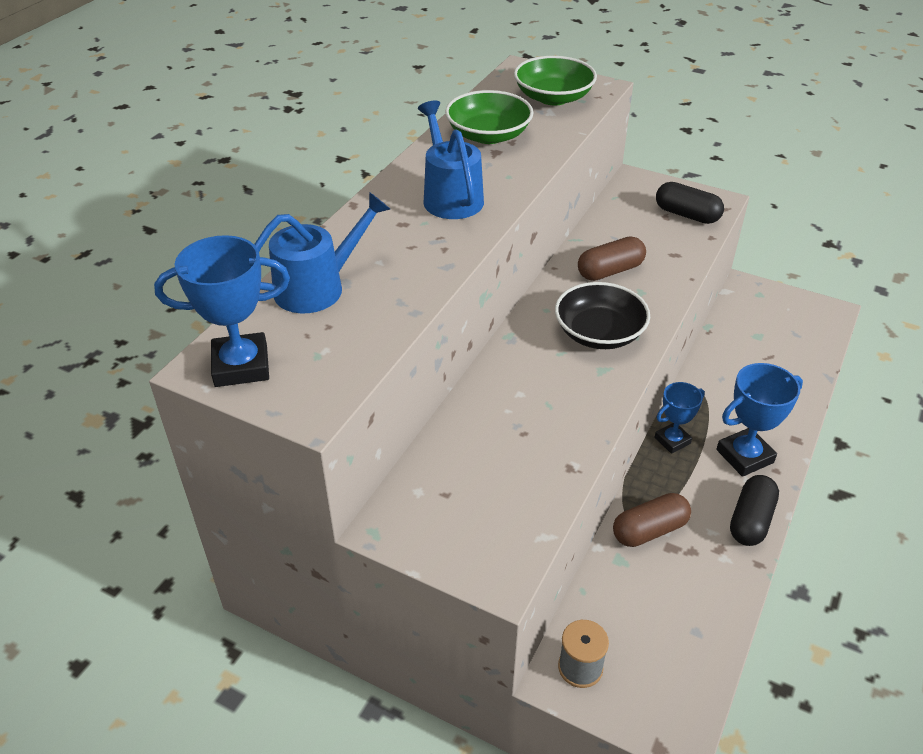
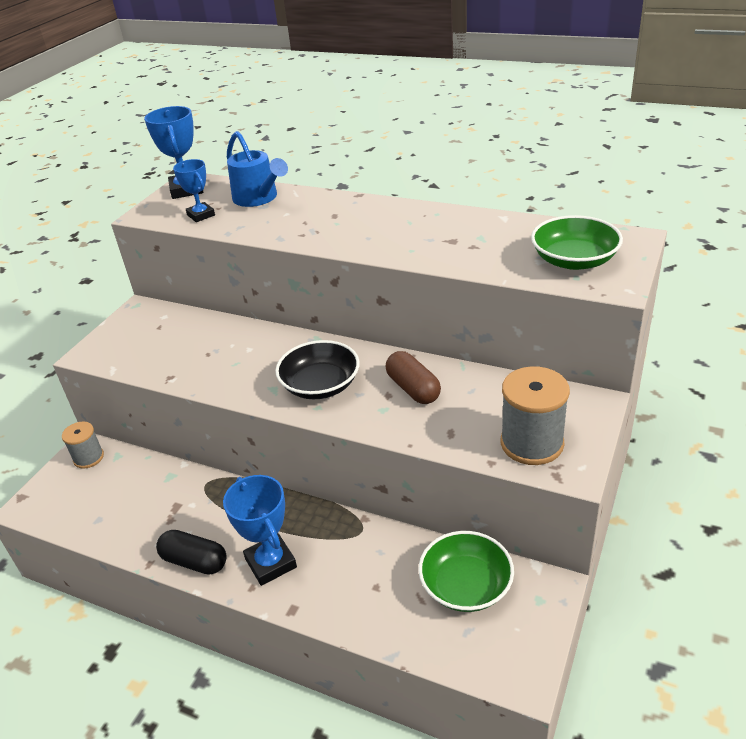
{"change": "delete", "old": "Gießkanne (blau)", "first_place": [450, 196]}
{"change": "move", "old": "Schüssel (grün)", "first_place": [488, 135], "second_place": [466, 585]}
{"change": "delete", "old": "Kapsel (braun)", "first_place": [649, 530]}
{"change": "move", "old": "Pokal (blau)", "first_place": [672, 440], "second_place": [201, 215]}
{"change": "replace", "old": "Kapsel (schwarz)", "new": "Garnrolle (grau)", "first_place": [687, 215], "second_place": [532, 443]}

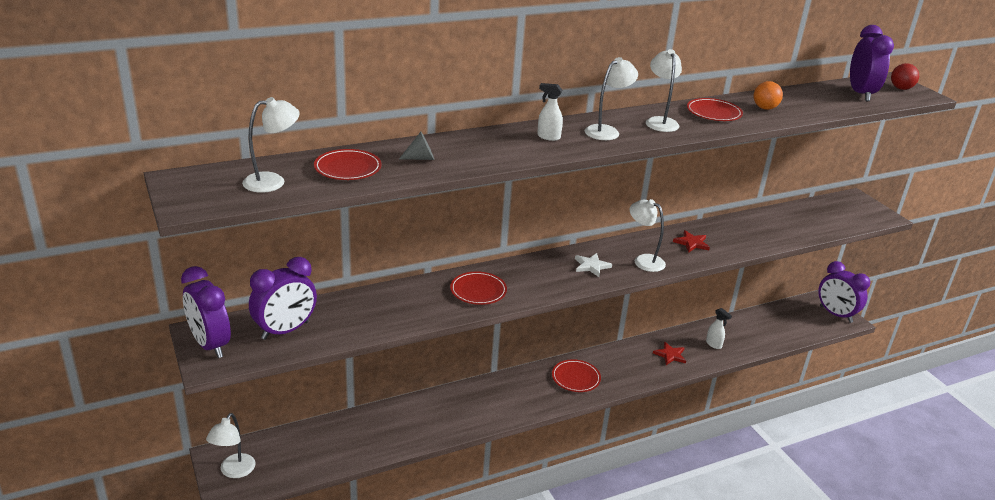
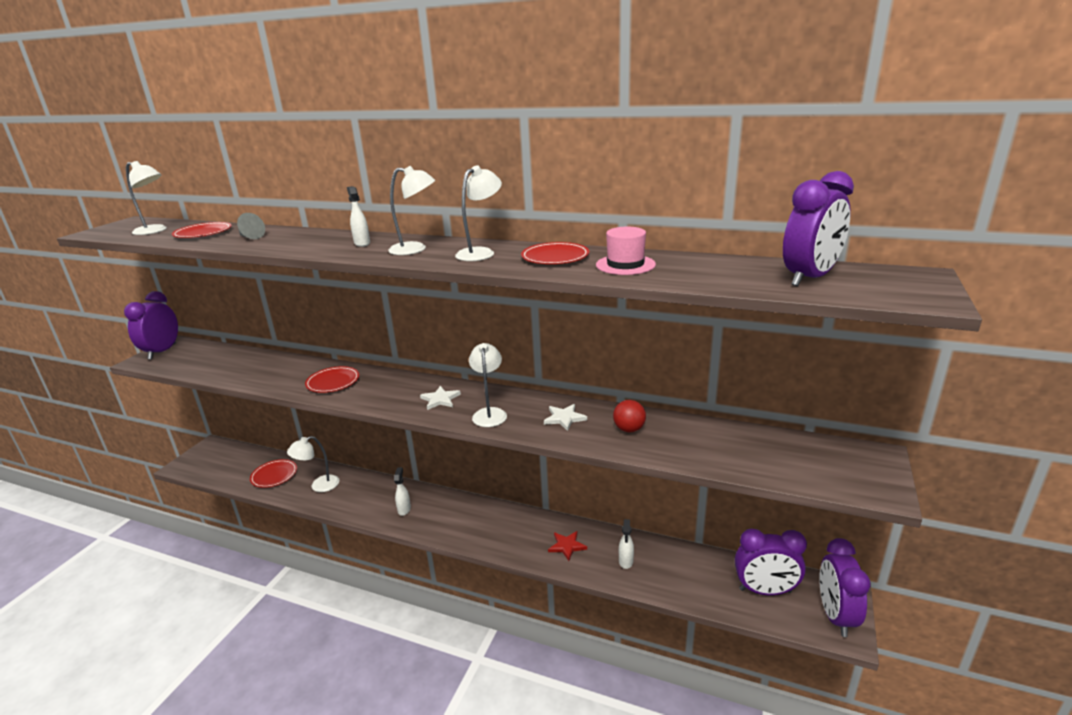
{"change": "move", "old": "Lampe (weiß)", "first_place": [234, 471], "second_place": [319, 486]}
{"change": "move", "old": "Wecker (lila)", "first_place": [285, 330], "second_place": [765, 590]}
{"change": "move", "old": "Teller (rot)", "first_place": [576, 378], "second_place": [274, 475]}
{"change": "recolor", "old": "Stern (rot)", "new": "Stern (weiß)", "first_place": [691, 243], "second_place": [564, 418]}
{"change": "replace", "old": "Ball (orange)", "new": "Hut (rosa)", "first_place": [764, 108], "second_place": [625, 265]}
{"change": "move", "old": "Ball (rot)", "first_place": [901, 88], "second_place": [629, 429]}
{"change": "insert", "new": "Sprühflasche (weiß)", "second_place": [404, 509]}

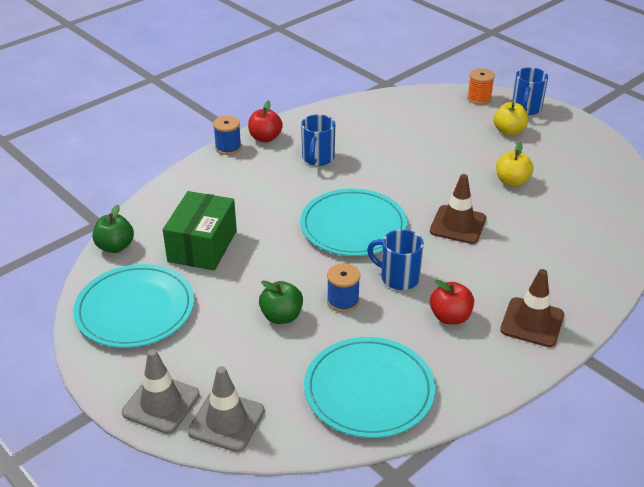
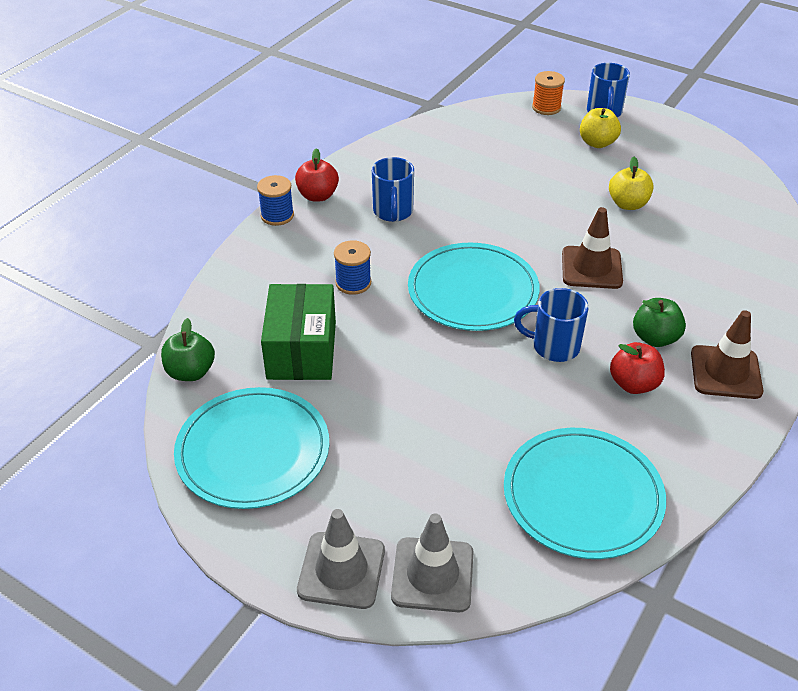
{"change": "move", "old": "Apfel (grün)", "first_place": [281, 316], "second_place": [655, 338]}
{"change": "move", "old": "Garnrolle (blau)", "first_place": [343, 301], "second_place": [353, 283]}

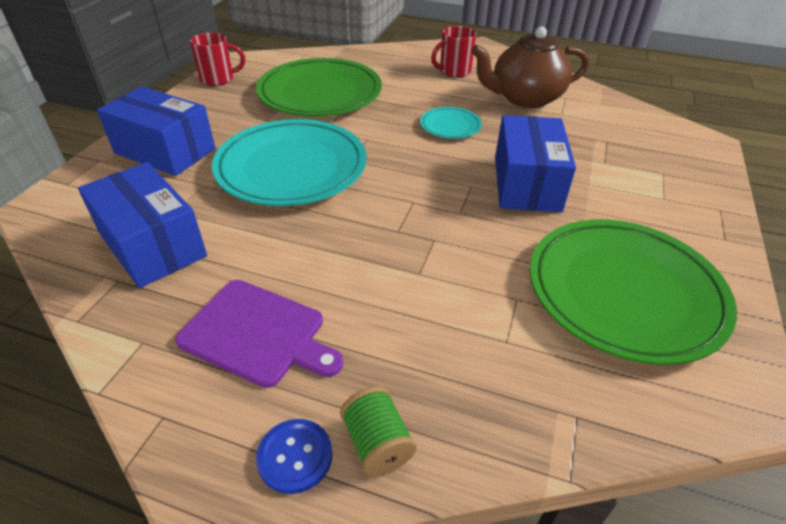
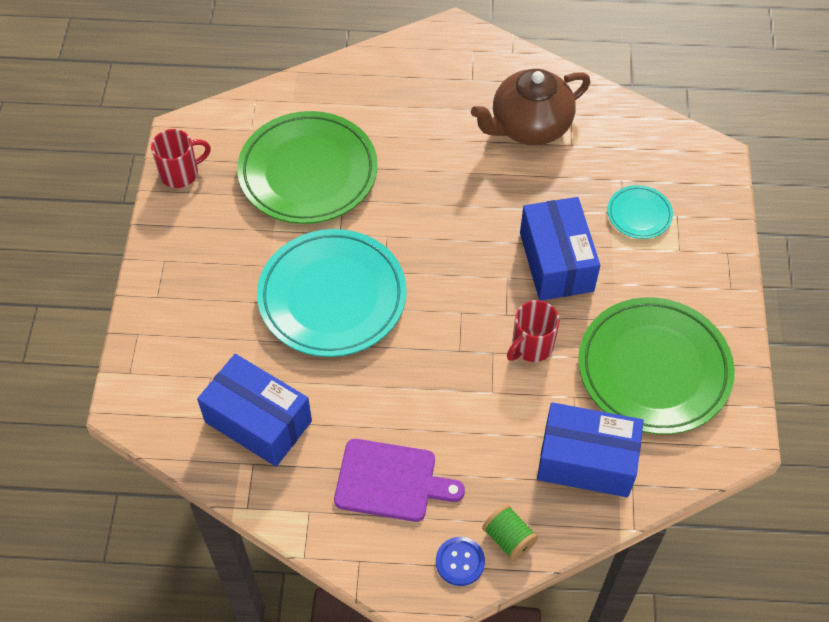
{"change": "move", "old": "Schachtel (blau)", "first_place": [165, 151], "second_place": [586, 461]}
{"change": "move", "old": "Teller (türkis)", "first_place": [450, 126], "second_place": [639, 214]}
{"change": "move", "old": "Tasse (rot)", "first_place": [454, 71], "second_place": [531, 346]}

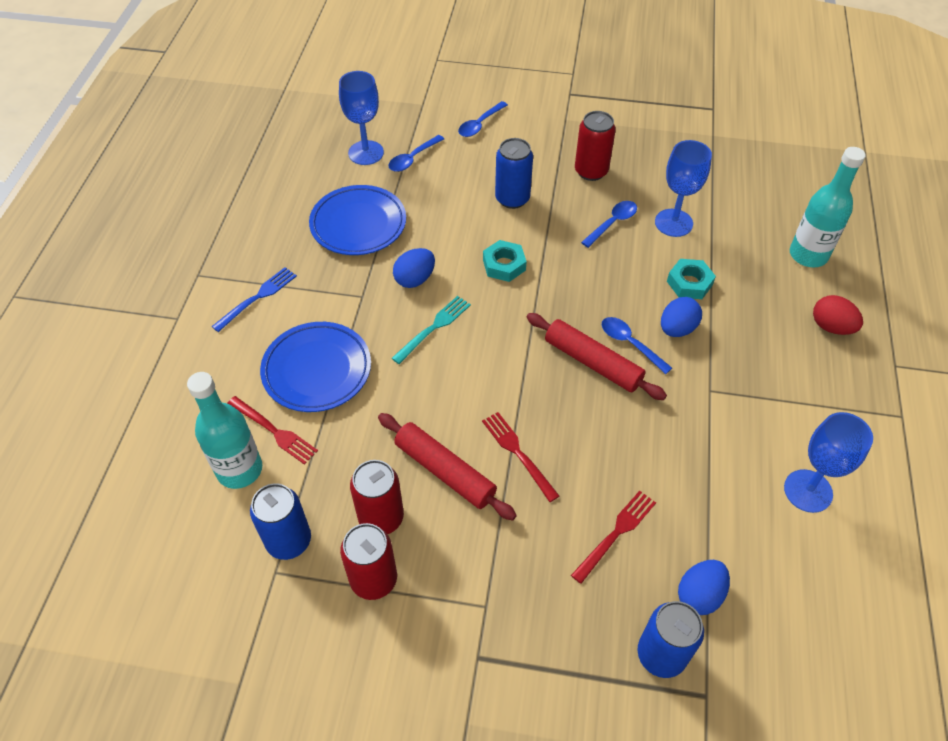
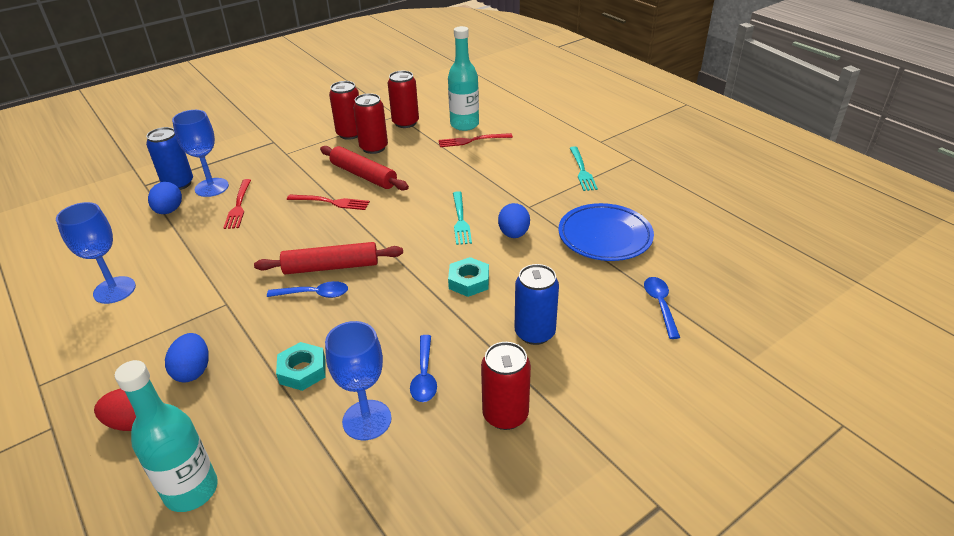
{"change": "recolor", "old": "Gabel (blau)", "new": "Gabel (türkis)", "first_place": [258, 297], "second_place": [582, 171]}
{"change": "recolor", "old": "Dose (blau)", "new": "Dose (rot)", "first_place": [289, 541], "second_place": [405, 123]}
{"change": "delete", "old": "Teller (blau)", "first_place": [317, 370]}
{"change": "move", "old": "Kelch (blau)", "first_place": [366, 153], "second_place": [211, 187]}
{"change": "rotate", "old": "Nudelholz (rot)", "first_place": [444, 471], "second_place": [363, 175], "degrees": 45}
{"change": "delete", "old": "Löffel (blau)", "first_place": [480, 124]}
{"change": "move", "old": "Ei (blau)", "first_place": [677, 329], "second_place": [193, 371]}

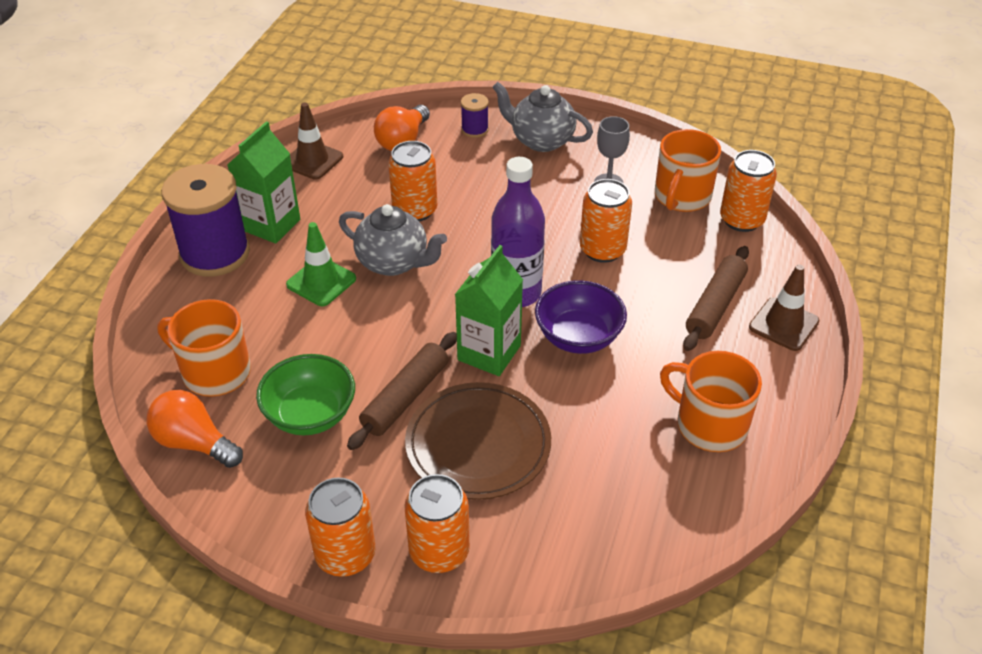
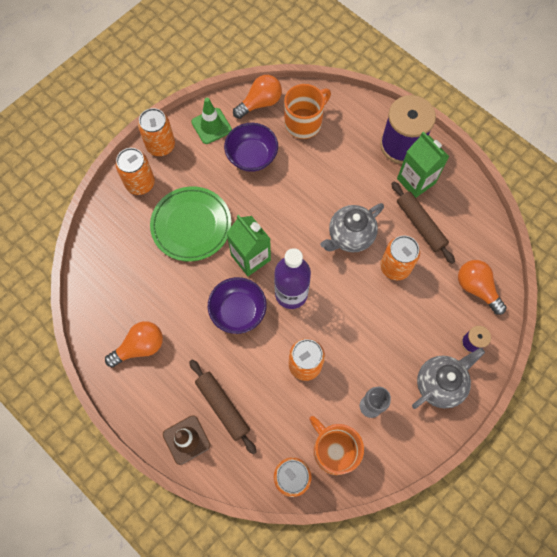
{"change": "recolor", "old": "Schüssel (grün)", "new": "Schüssel (lila)", "first_place": [310, 415], "second_place": [252, 156]}
{"change": "move", "old": "Leitkegel (grün)", "first_place": [321, 282], "second_place": [211, 126]}
{"change": "delete", "old": "Leitkegel (braun)", "first_place": [312, 160]}
{"change": "move", "old": "Nudelholz (braun)", "first_place": [405, 398], "second_place": [420, 225]}
{"change": "recolor", "old": "Teller (braun)", "new": "Teller (grün)", "first_place": [478, 444], "second_place": [191, 225]}
{"change": "replace", "old": "Tasse (orange)", "new": "Glühbirne (orange)", "first_place": [709, 425], "second_place": [140, 347]}

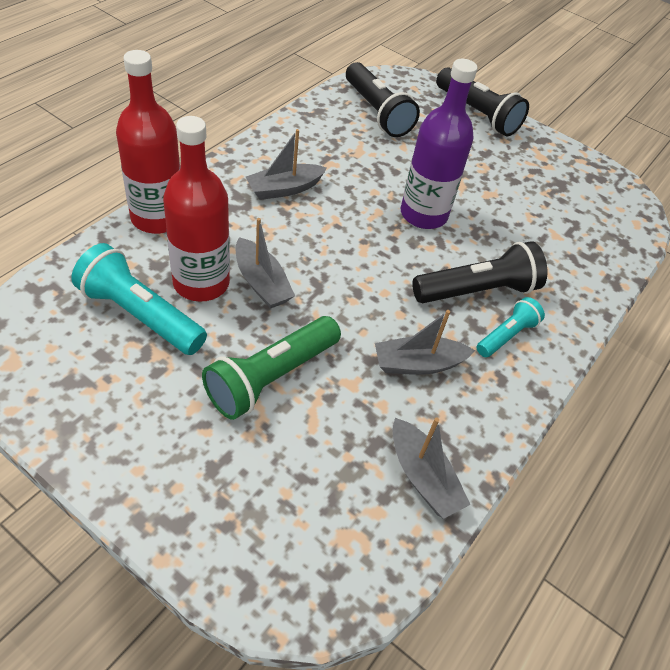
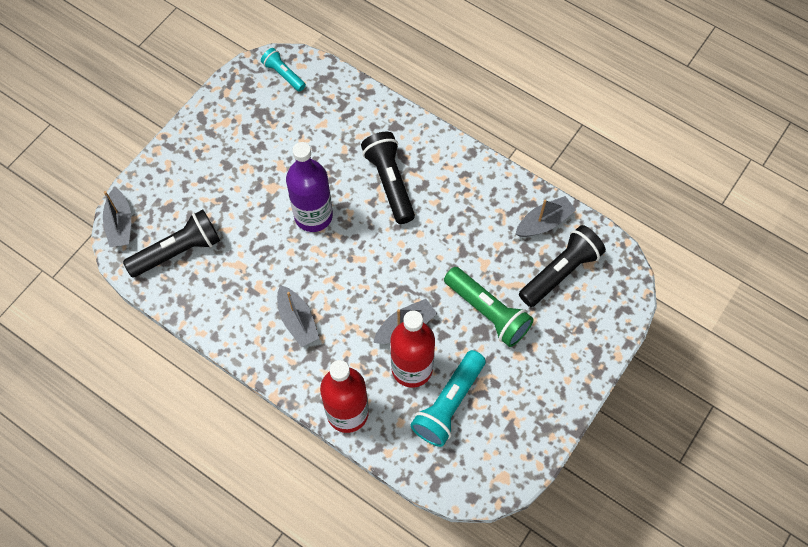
{"change": "move", "old": "Boot (grau)", "first_place": [418, 364], "second_place": [120, 224]}
{"change": "move", "old": "Taschenlampe (schwarz)", "first_place": [477, 114], "second_place": [560, 272]}
{"change": "move", "old": "Taschenlampe (türkis)", "first_place": [506, 335], "second_place": [283, 74]}

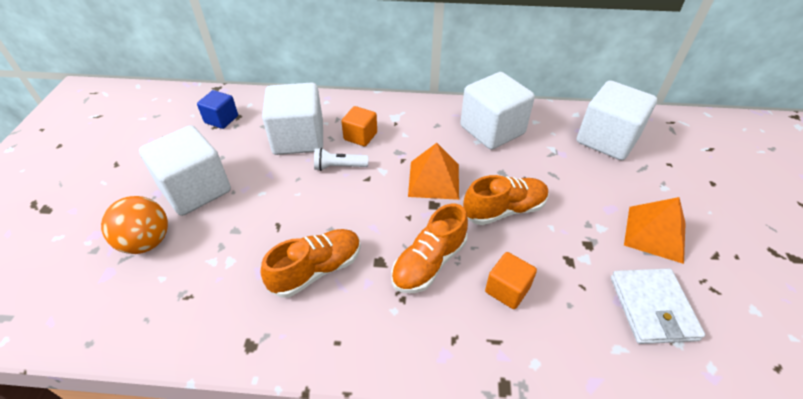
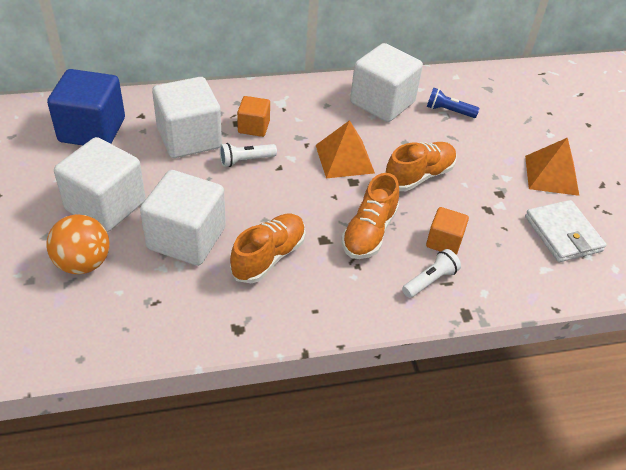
{"change": "resize", "old": "Kubus (blau)", "first_place": [221, 119], "second_place": [92, 130], "factor": 1.89}
{"change": "move", "old": "Kubus (weiß)", "first_place": [607, 140], "second_place": [186, 238]}
{"change": "insert", "new": "Taschenlampe (weiß)", "second_place": [430, 280]}
{"change": "insert", "new": "Taschenlampe (blau)", "second_place": [448, 111]}

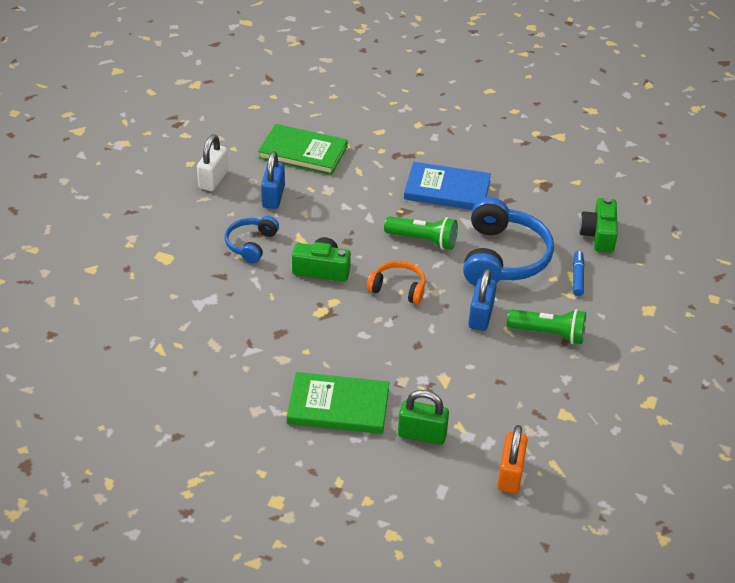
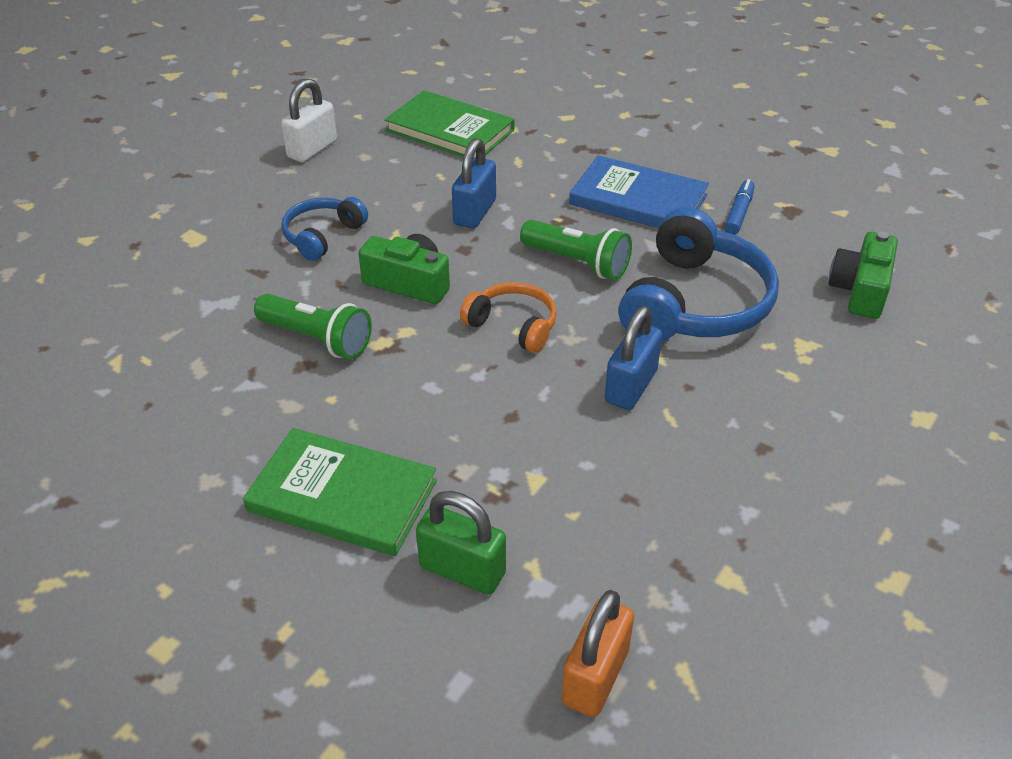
{"change": "move", "old": "Vorhängeschloss (blau)", "first_place": [273, 197], "second_place": [475, 212]}
{"change": "move", "old": "Taschenlampe (grün)", "first_place": [548, 334], "second_place": [317, 339]}
{"change": "move", "old": "Filzstift (blau)", "first_place": [577, 277], "second_place": [739, 213]}

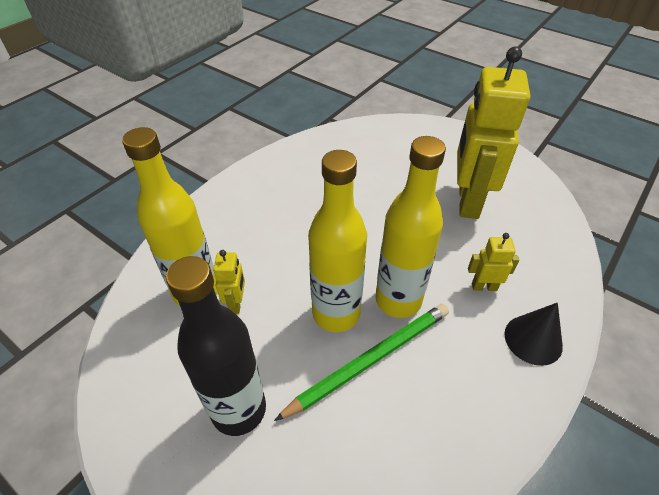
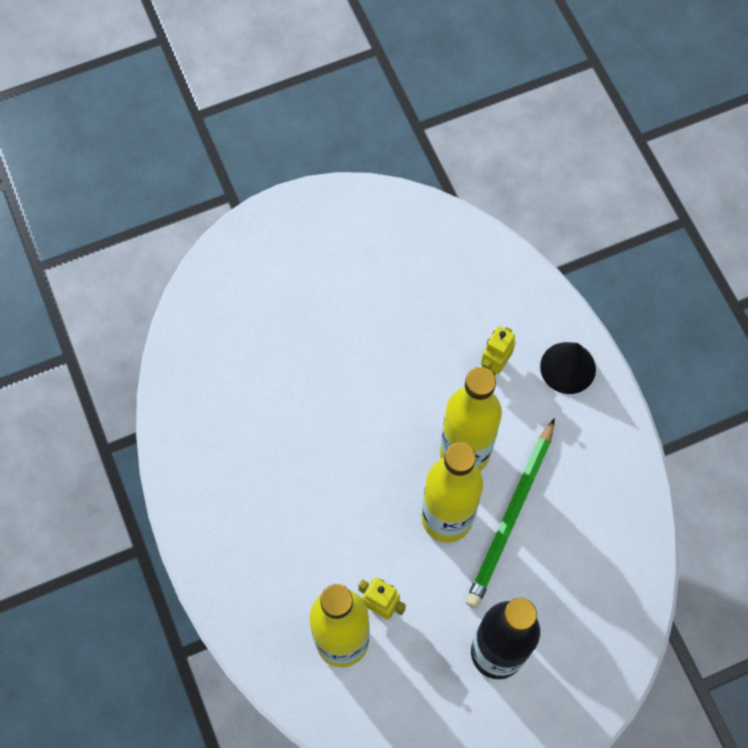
{"change": "rotate", "old": "Bleistift (grün)", "first_place": [370, 360], "second_place": [511, 516], "degrees": -150}
{"change": "delete", "old": "Roboter (gelb)", "first_place": [467, 201]}

